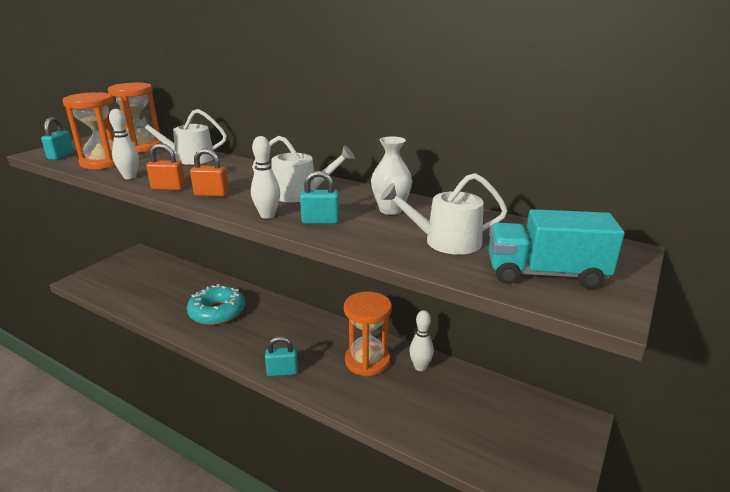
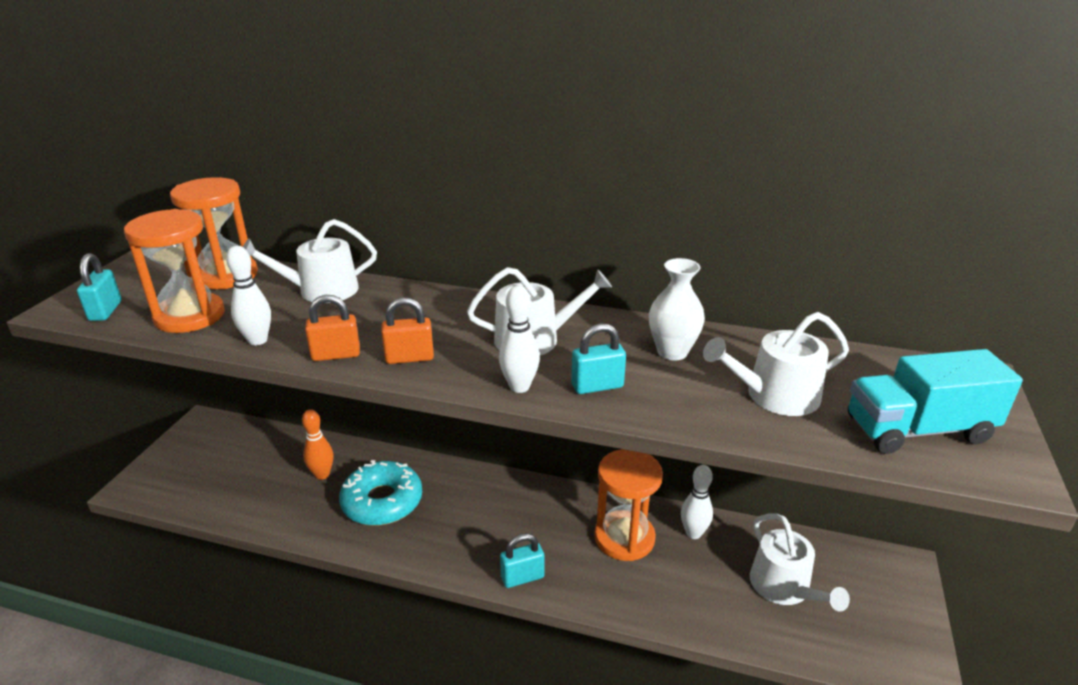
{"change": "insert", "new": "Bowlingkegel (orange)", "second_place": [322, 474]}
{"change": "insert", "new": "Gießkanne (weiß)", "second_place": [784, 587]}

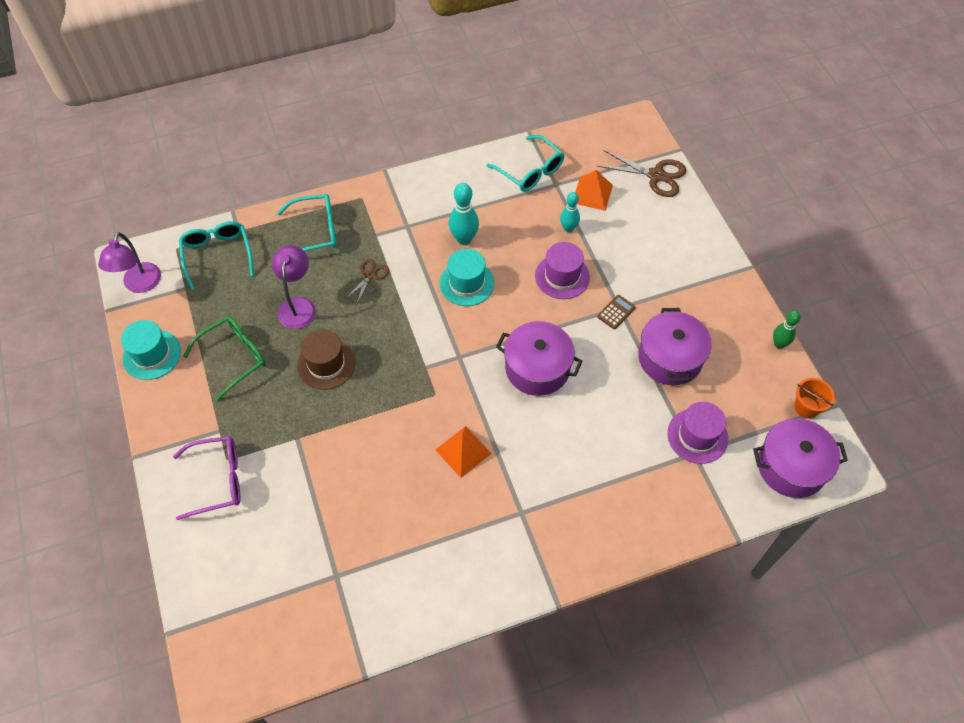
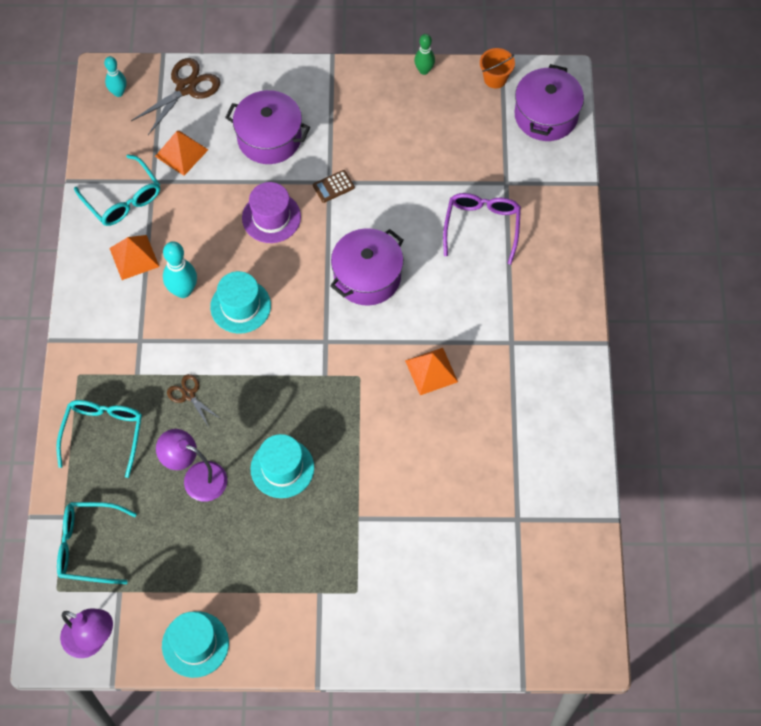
{"change": "move", "old": "Brille (lila)", "first_place": [217, 480], "second_place": [482, 227]}
{"change": "delete", "old": "Brille (grün)", "first_place": [233, 358]}
{"change": "recolor", "old": "Hut (braun)", "new": "Hut (türkis)", "first_place": [326, 364], "second_place": [282, 468]}
{"change": "rotate", "old": "Brille (türkis)", "first_place": [530, 171], "second_place": [122, 198], "degrees": 75}
{"change": "move", "old": "Bowlingkegel (türkis)", "first_place": [568, 228], "second_place": [118, 92]}
{"change": "rotate", "old": "Taschenrechner (braun)", "first_place": [616, 312], "second_place": [333, 186], "degrees": -90}
{"change": "move", "old": "Kochtopf (lila)", "first_place": [670, 358], "second_place": [269, 138]}
{"change": "delete", "old": "Hut (lila)", "first_place": [697, 436]}
{"change": "insert", "new": "Pyramide (orange)", "second_place": [134, 257]}

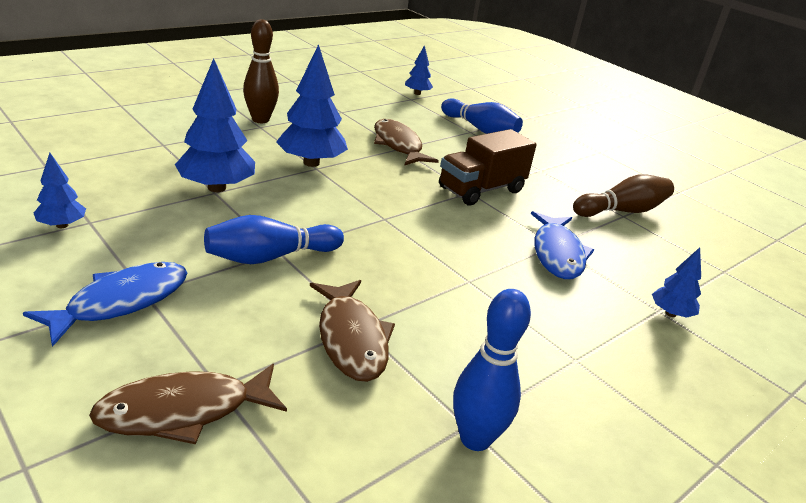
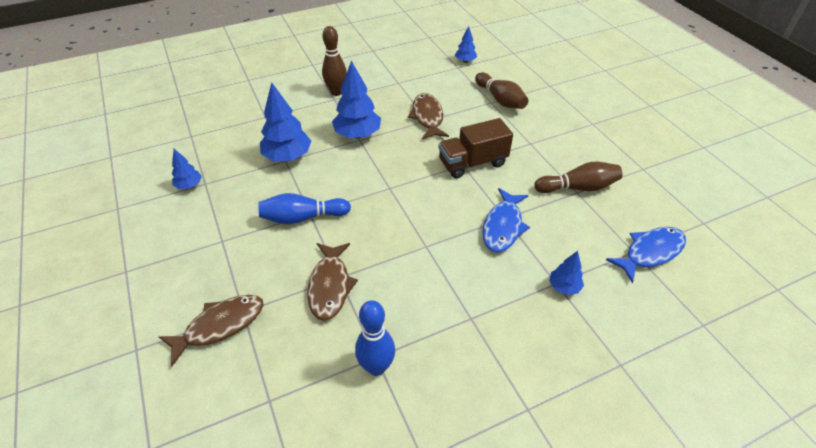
{"change": "move", "old": "Fisch (blau)", "first_place": [121, 302], "second_place": [650, 252]}
{"change": "rotate", "old": "Fisch (braun)", "first_place": [183, 411], "second_place": [220, 326], "degrees": 150}
{"change": "recolor", "old": "Bowlingkegel (blau)", "new": "Bowlingkegel (braun)", "first_place": [480, 129], "second_place": [500, 99]}

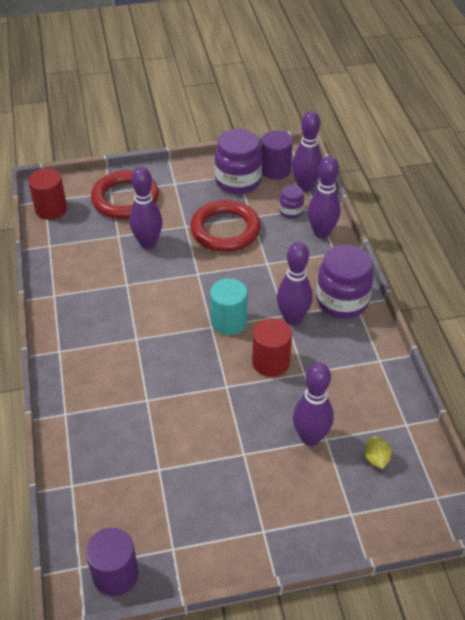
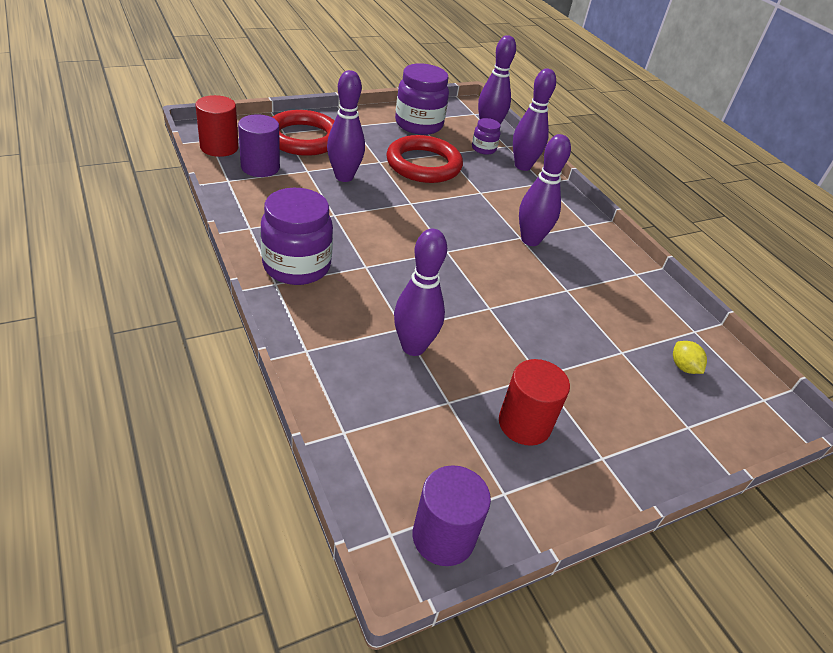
{"change": "delete", "old": "Vollzylinder (türkis)", "first_place": [228, 321]}
{"change": "move", "old": "Vollzylinder (rot)", "first_place": [270, 362], "second_place": [524, 424]}
{"change": "move", "old": "Vollzylinder (lila)", "first_place": [275, 170], "second_place": [260, 167]}
{"change": "move", "old": "Bowlingkegel (lila)", "first_place": [310, 437], "second_place": [413, 347]}
{"change": "move", "old": "Einmachglas (lila)", "first_place": [342, 301], "second_place": [296, 266]}

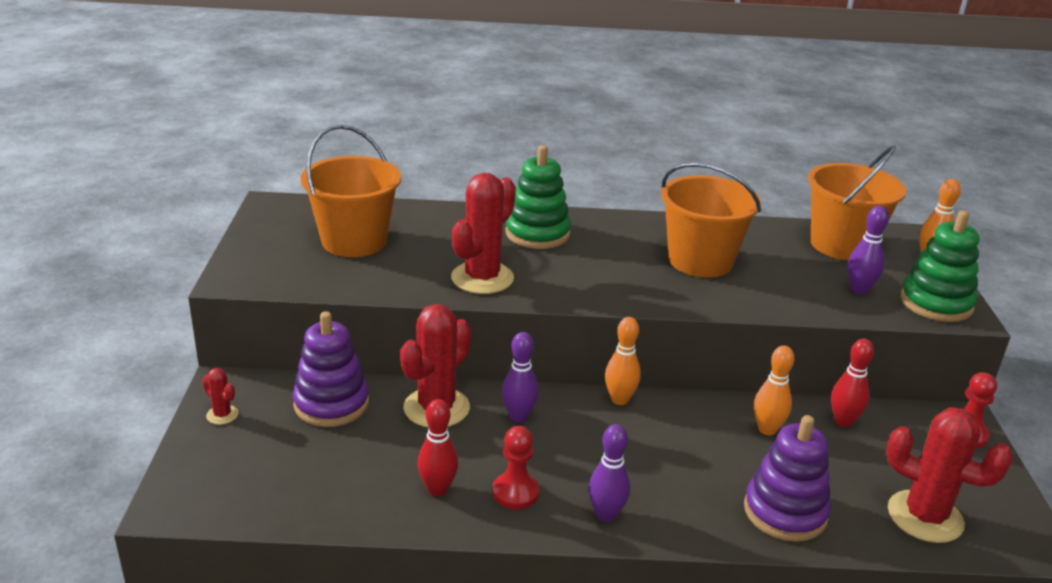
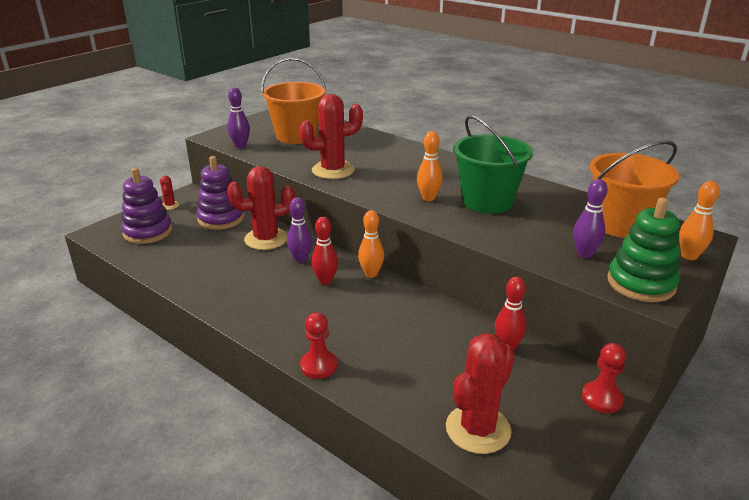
{"change": "move", "old": "Bowlingkegel (rot)", "first_place": [437, 489], "second_place": [325, 281]}
{"change": "move", "old": "Bauer (rot)", "first_place": [515, 492], "second_place": [319, 366]}
{"change": "delete", "old": "Stapelspielzeug (grün)", "first_place": [537, 233]}
{"change": "move", "old": "Bowlingkegel (lila)", "first_place": [606, 515], "second_place": [240, 146]}
{"change": "recolor", "old": "Eimer (orange)", "new": "Eimer (grün)", "first_place": [700, 261], "second_place": [487, 201]}
{"change": "move", "old": "Stapelspielzeug (lila)", "first_place": [785, 512], "second_place": [148, 232]}
{"change": "move", "old": "Bowlingkegel (orange)", "first_place": [767, 429], "second_place": [428, 198]}
{"change": "rotate", "old": "Kaktus (rot)", "first_place": [925, 517], "second_place": [478, 429], "degrees": 60}

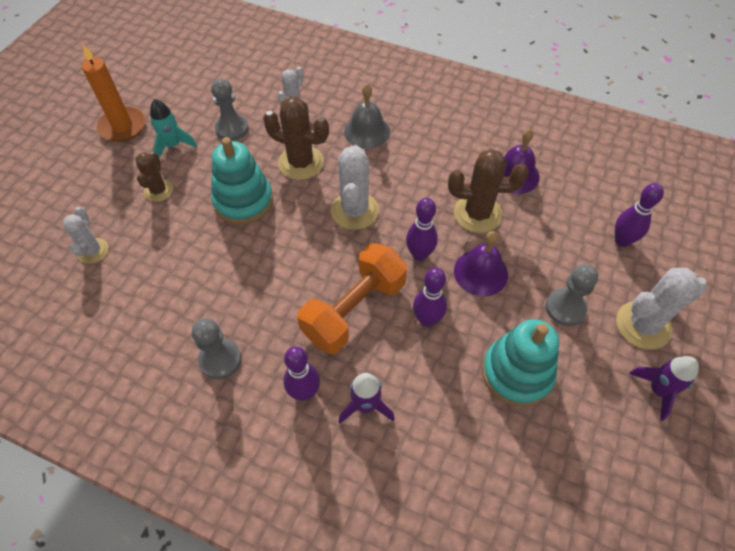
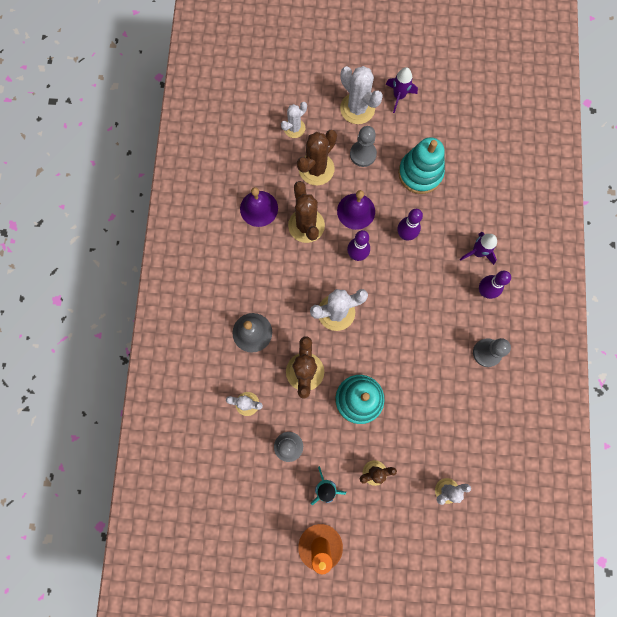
{"change": "delete", "old": "Hantel (orange)", "first_place": [354, 310]}
{"change": "replace", "old": "Bowlingkegel (lila)", "new": "Kaktus (weiß)", "first_place": [622, 240], "second_place": [294, 128]}
{"change": "insert", "new": "Kaktus (braun)", "second_place": [316, 169]}

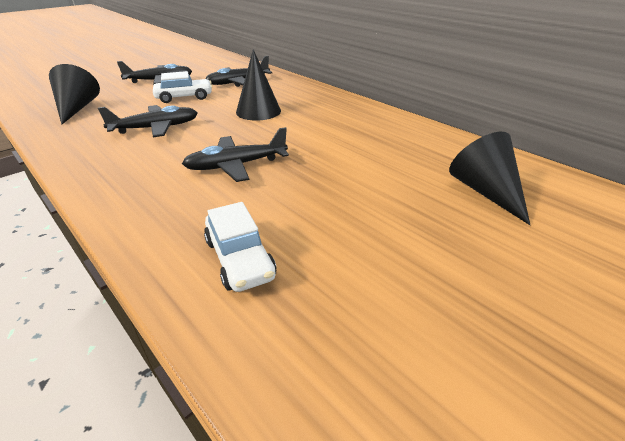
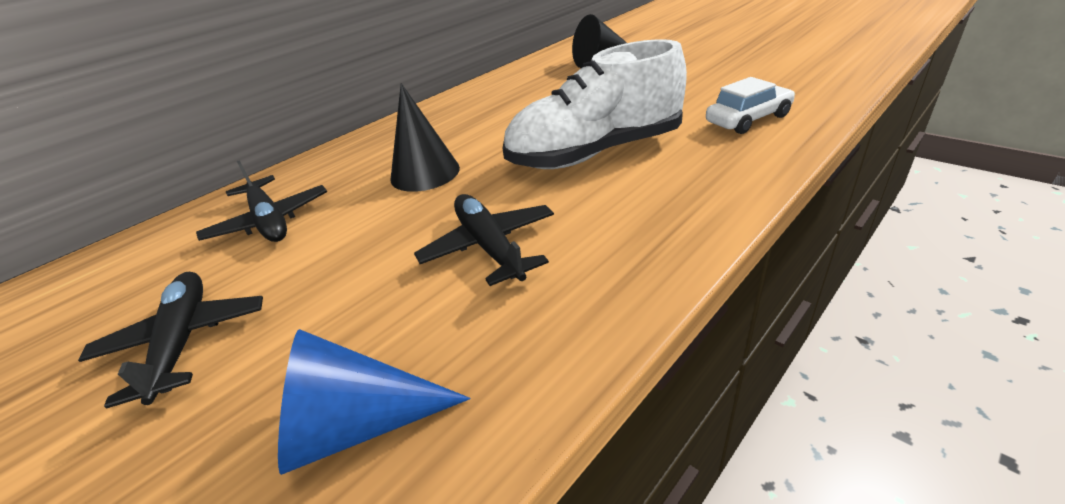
{"change": "recolor", "old": "Kegel (schwarz)", "new": "Kegel (blau)", "first_place": [77, 108], "second_place": [357, 425]}
{"change": "delete", "old": "Auto (weiß)", "first_place": [184, 97]}
{"change": "replace", "old": "Flugzeug (schwarz)", "new": "Schuh (weiß)", "first_place": [237, 165], "second_place": [595, 153]}

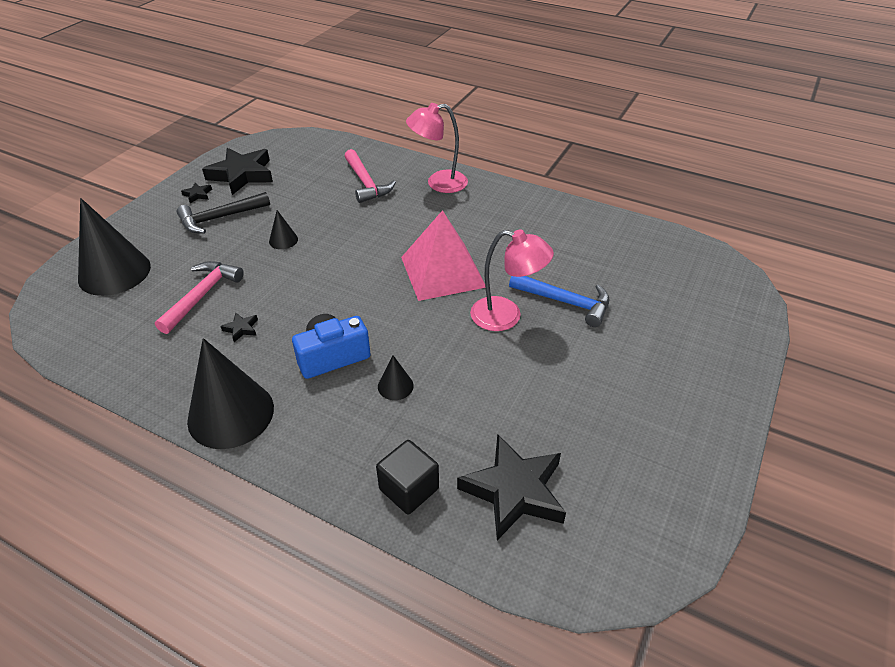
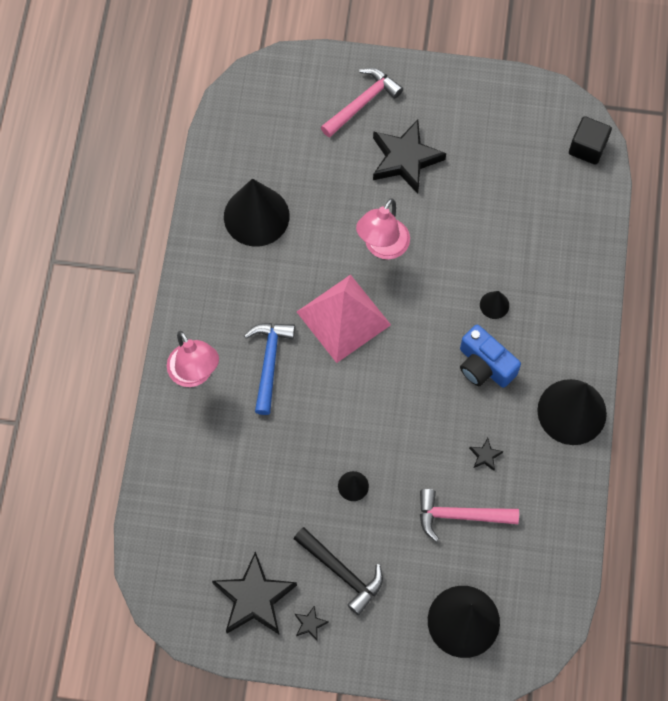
{"change": "move", "old": "Hammer (rosa)", "first_place": [366, 183], "second_place": [362, 102]}
{"change": "move", "old": "Kubus (schwarz)", "first_place": [409, 489], "second_place": [587, 147]}
{"change": "move", "old": "Stern (schwarz)", "first_place": [514, 491], "second_place": [405, 159]}
{"change": "rotate", "old": "Lampe (rosa)", "first_place": [506, 316], "second_place": [382, 247], "degrees": -150}
{"change": "move", "old": "Hammer (blau)", "first_place": [565, 302], "second_place": [269, 362]}
{"change": "insert", "new": "Kegel (schwarz)", "second_place": [256, 216]}

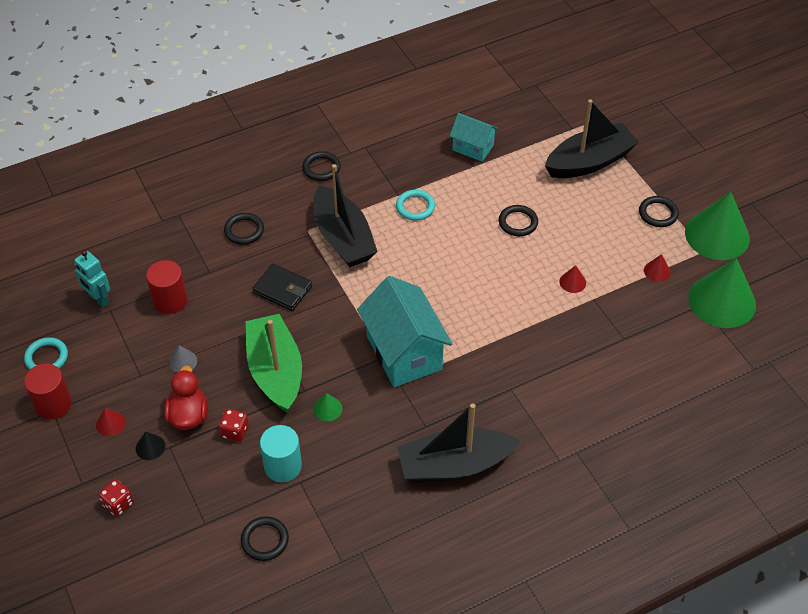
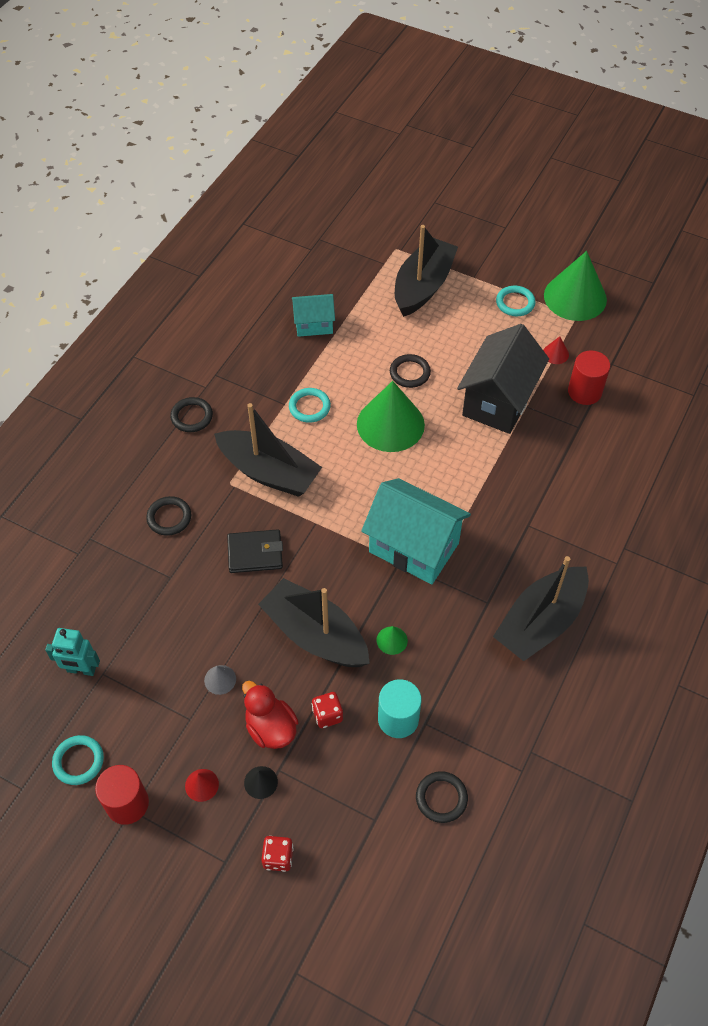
{"change": "move", "old": "Vollzylinder (rot)", "first_place": [170, 300], "second_place": [584, 392]}
{"change": "recolor", "old": "Boot (grün)", "new": "Boot (schwarz)", "first_place": [275, 371], "second_place": [315, 634]}
{"change": "replace", "old": "Kegel (rot)", "new": "Haus (schwarz)", "first_place": [572, 282], "second_place": [498, 401]}
{"change": "recolor", "old": "Ring (schwarz)", "new": "Ring (türkis)", "first_place": [658, 213], "second_place": [515, 303]}
{"change": "move", "old": "Kegel (grün)", "first_place": [722, 301], "second_place": [390, 424]}

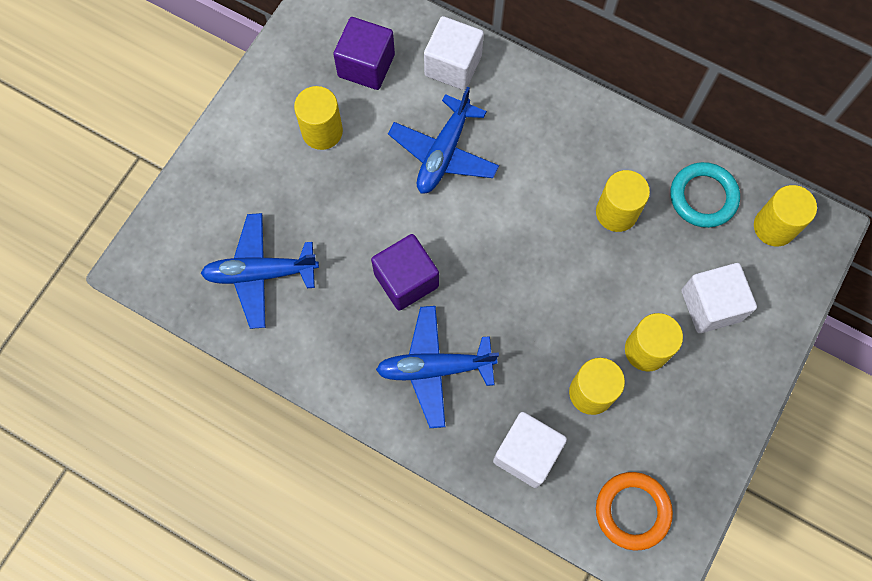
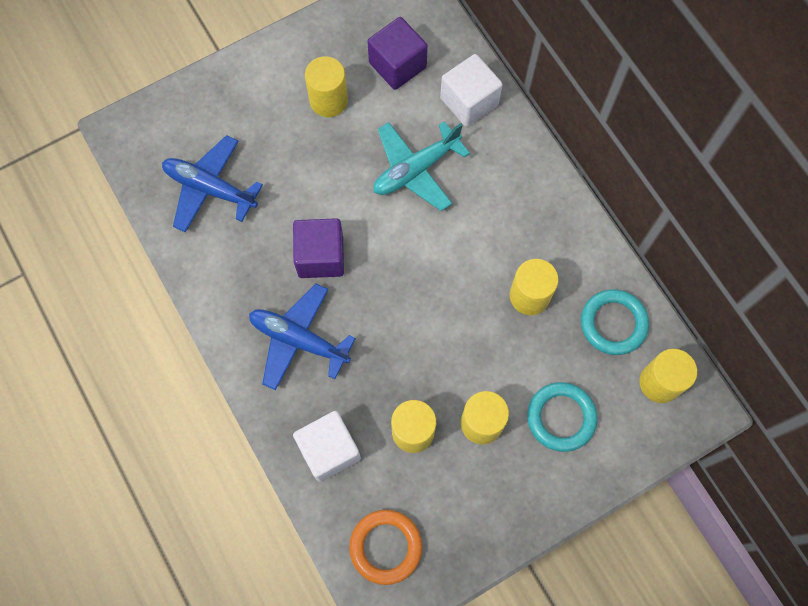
{"change": "recolor", "old": "Flugzeug (blau)", "new": "Flugzeug (türkis)", "first_place": [444, 153], "second_place": [416, 169]}
{"change": "replace", "old": "Kubus (weiß)", "new": "Ring (türkis)", "first_place": [711, 305], "second_place": [561, 417]}

